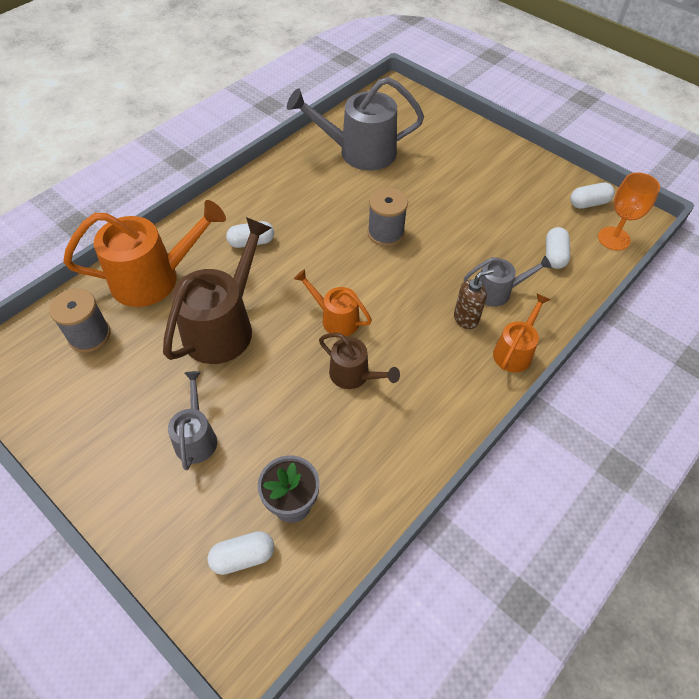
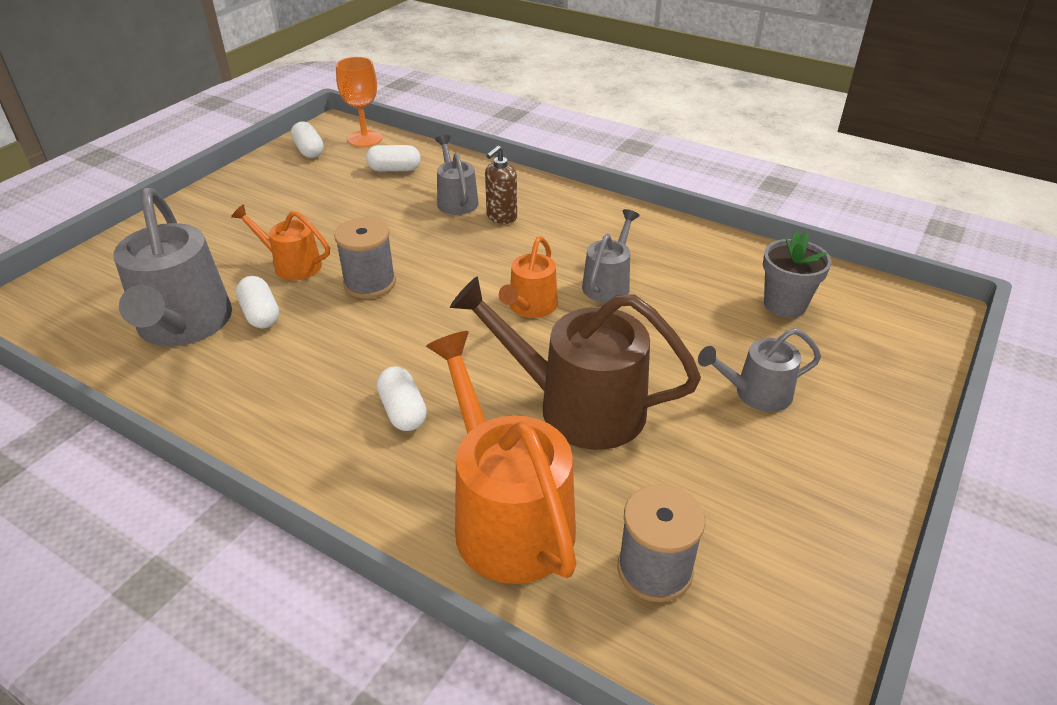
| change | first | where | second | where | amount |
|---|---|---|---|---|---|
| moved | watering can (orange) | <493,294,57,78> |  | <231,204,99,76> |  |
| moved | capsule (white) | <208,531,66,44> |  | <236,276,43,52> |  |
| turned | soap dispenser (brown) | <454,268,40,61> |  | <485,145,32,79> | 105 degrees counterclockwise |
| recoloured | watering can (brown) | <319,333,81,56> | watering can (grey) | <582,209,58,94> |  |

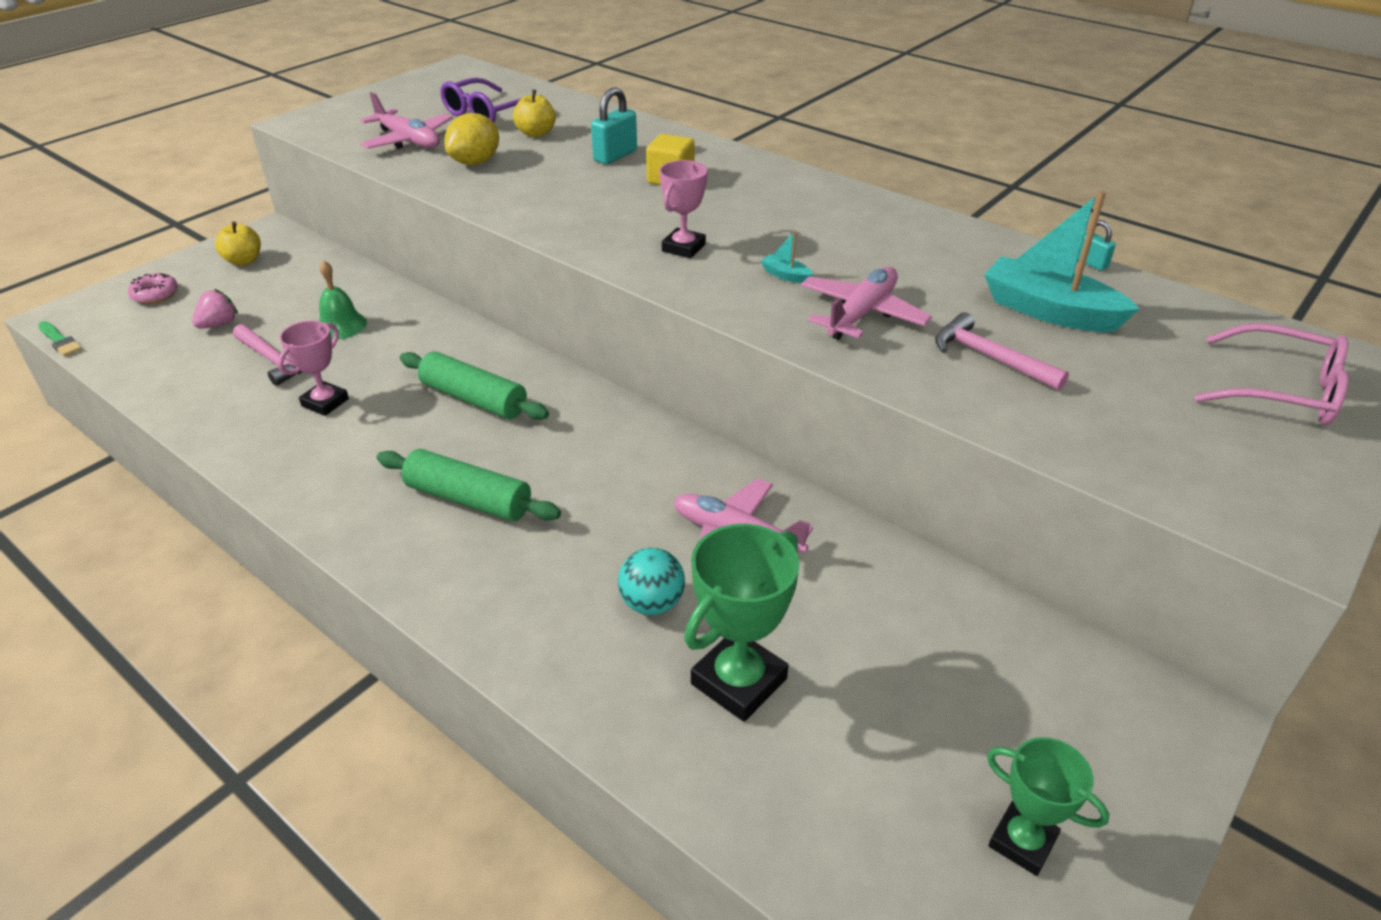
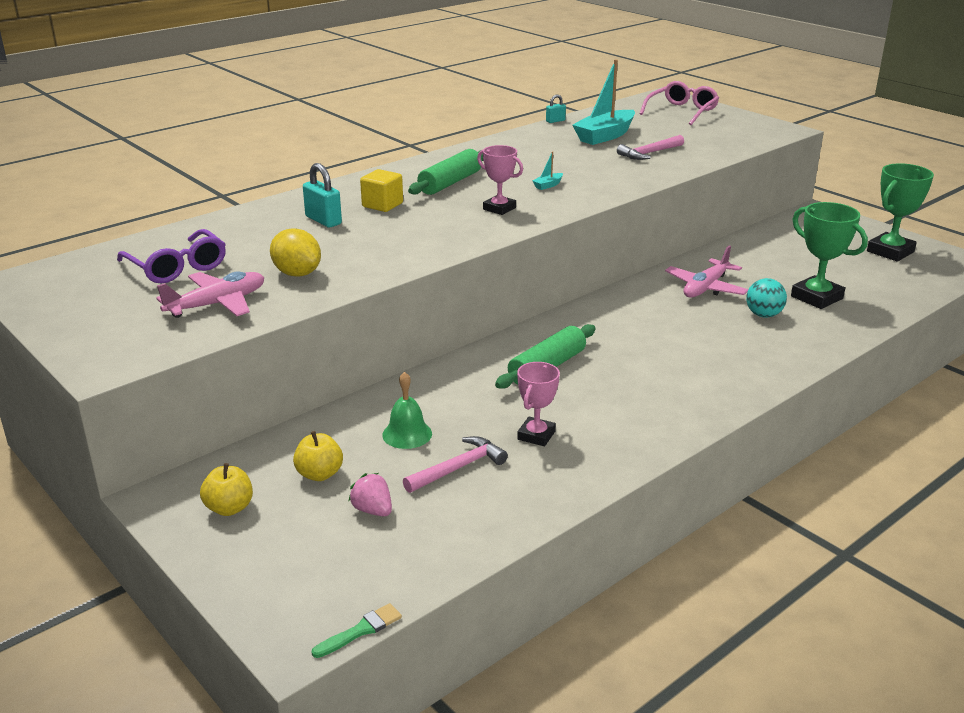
| change | first | where | second | where | amount |
|---|---|---|---|---|---|
| moved | apple (yellow) | <513,89,43,48> |  | <293,431,50,50> |  |
| moved | rolling pin (green) | <377,449,184,72> |  | <408,149,76,46> |  |
| turned | trophy (pink) | <278,321,71,95> |  | <517,362,43,84> | 75 degrees clockwise |
| resized | trophy (green) | <987,737,123,139> |  | <867,163,67,99> | x1.55 |
| removed | donut (pink) | <128,273,50,31> |  |  |  |
| removed | plane (pink) | <800,266,132,74> |  |  |  |

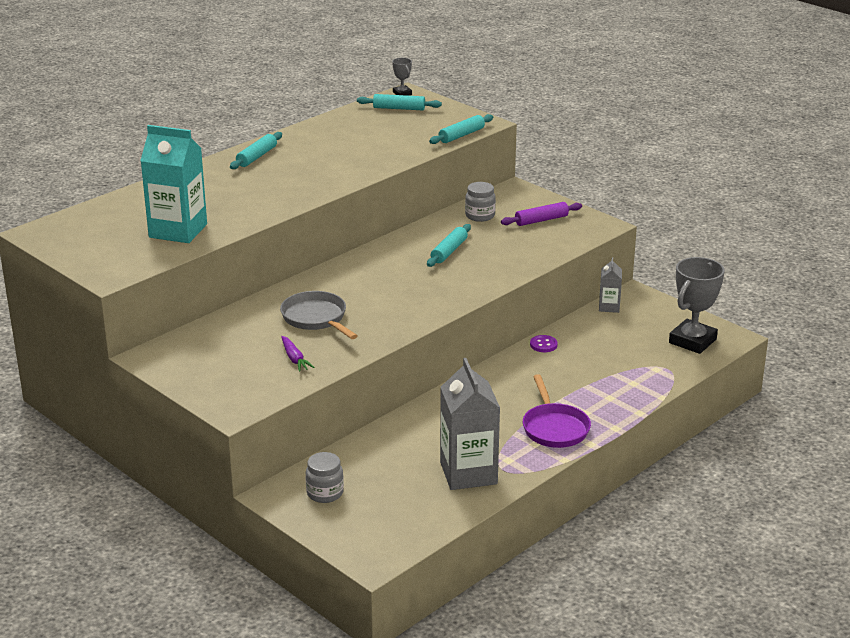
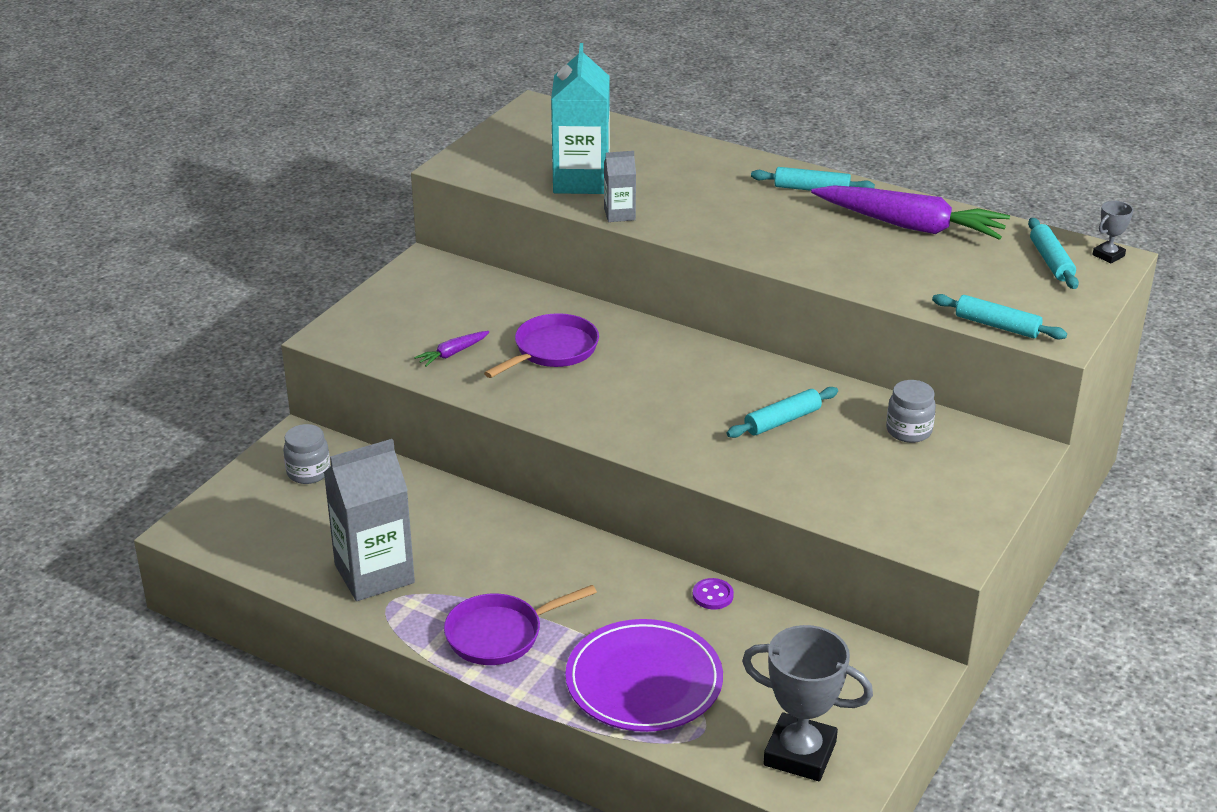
| change | first | where | second | where | amount |
|---|---|---|---|---|---|
| recoloured | pan (grey) | <280,291,78,48> | pan (purple) | <484,313,115,65> |  |
| added |  |  | plate (purple) | <565,619,158,113> |  |
| moved | carton (grey) | <599,257,23,56> |  | <604,151,32,71> |  |
| turned | rolling pin (turquoise) | <427,224,44,43> |  | <726,387,112,51> | 45 degrees counterclockwise |
| added |  |  | carrot (purple) | <811,185,199,55> |  |
| removed | rolling pin (purple) | <501,202,81,24> |  |  |  |

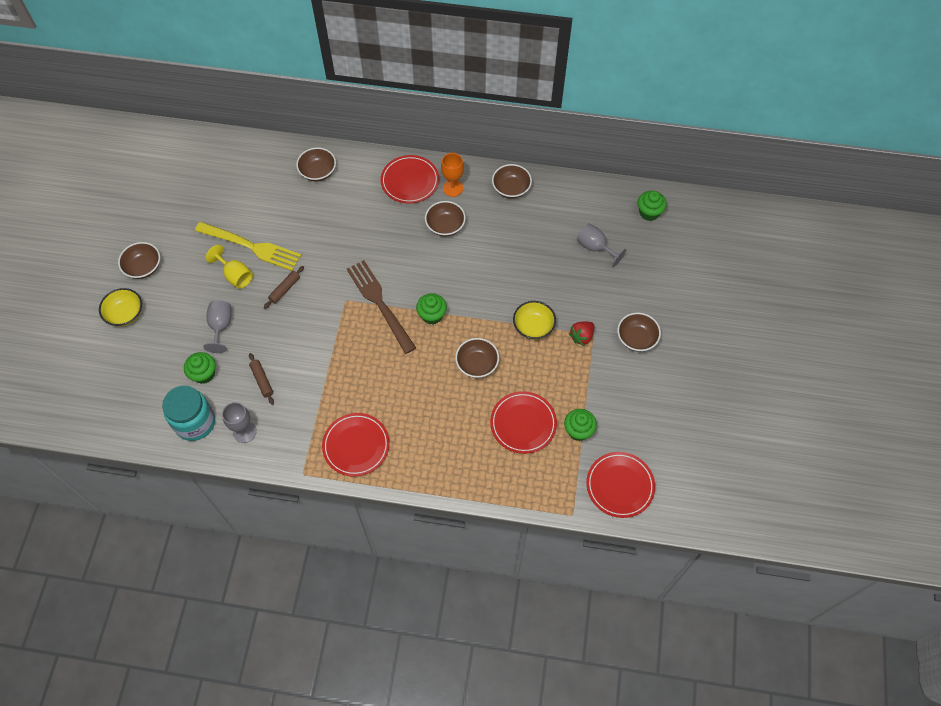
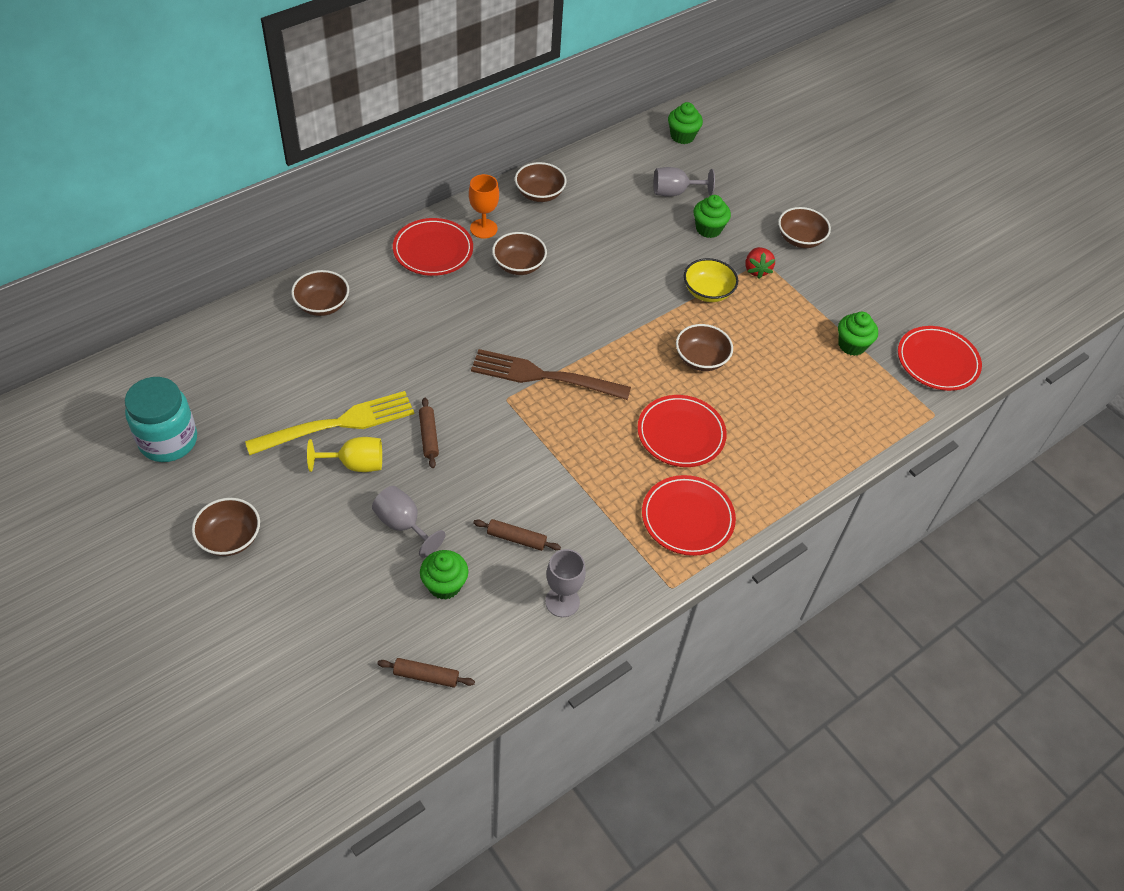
| change | first | where | second | where | amount |
|---|---|---|---|---|---|
| moved | jar (turquoise) | <162,386,53,55> |  | <125,377,72,85> |  |
| added |  |  | rolling pin (brown) | <377,658,98,30> |  |
| moved | plate (red) | <490,391,67,63> |  | <638,395,89,72> |  |
| moved | cupcake (green) | <416,293,31,32> |  | <694,195,37,43> |  |
| removed | bowl (yellow) | <99,288,43,39> |  |  |  |

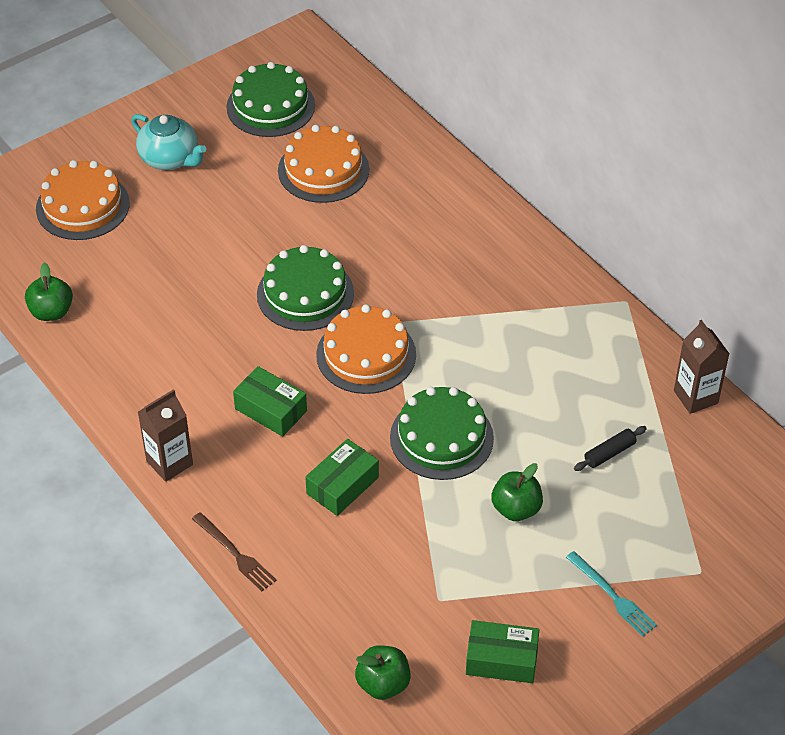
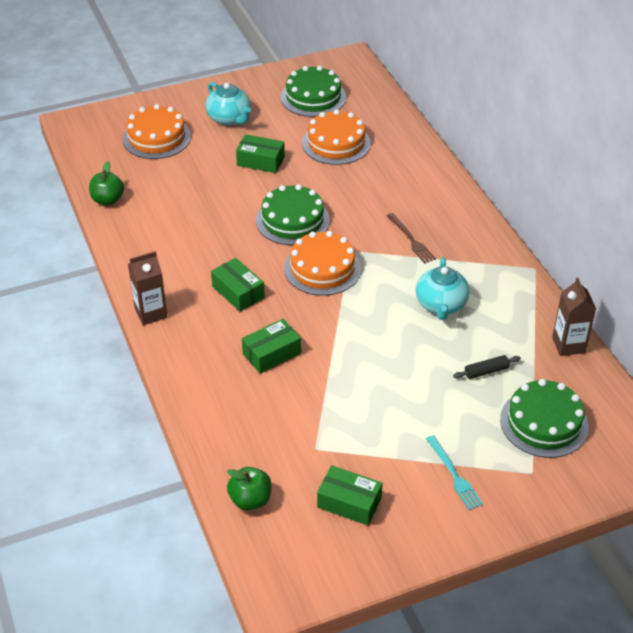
| change | first | where | second | where | amount |
|---|---|---|---|---|---|
| added |  |  | box (green) | <236,134,49,39> |  |
| moved | fork (brown) | <192,512,85,79> |  | <387,213,49,51> |  |
| added |  |  | teapot (turquoise) | <416,257,53,63> |  |
| moved | cake (green) | <390,387,104,93> |  | <500,379,89,79> |  |
| removed | apple (green) | <491,463,52,58> |  |  |  |

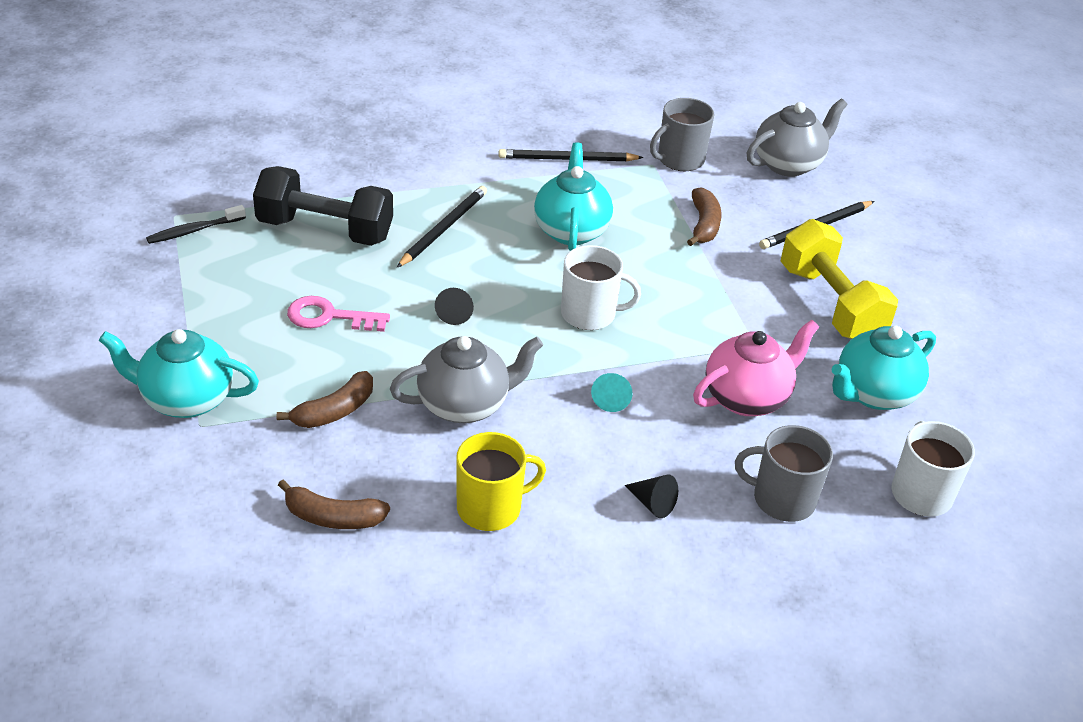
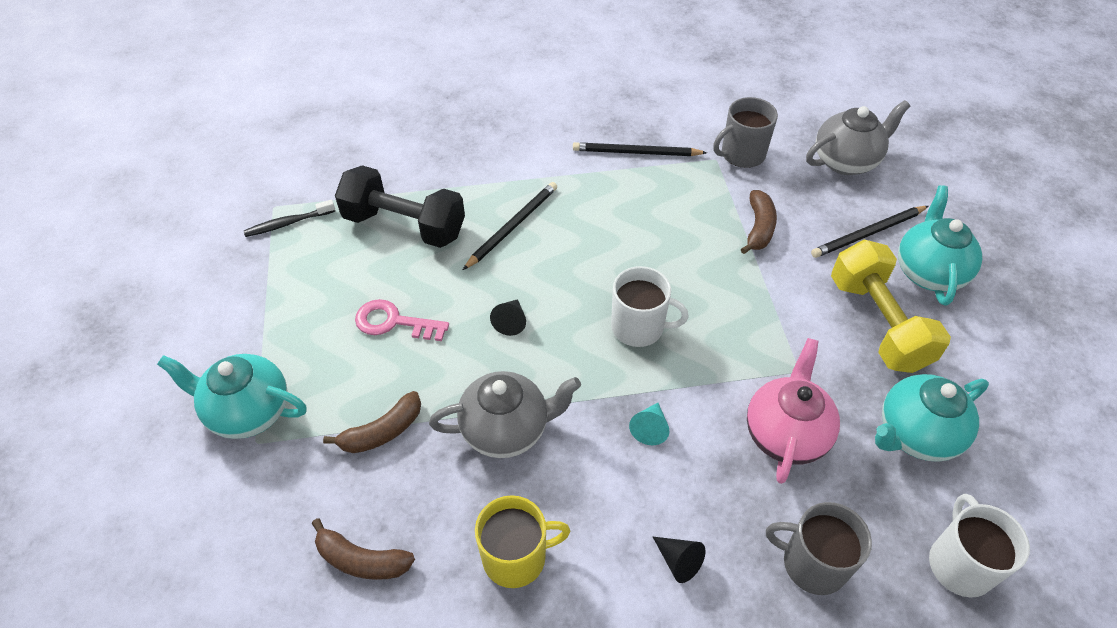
| change | first | where | second | where | amount |
|---|---|---|---|---|---|
| turned | teapot (pink) | <693,320,126,96> |  | <747,338,93,146> | 45 degrees counterclockwise |
| moved | teapot (turquoise) | <534,142,79,109> |  | <898,185,84,121> |  |

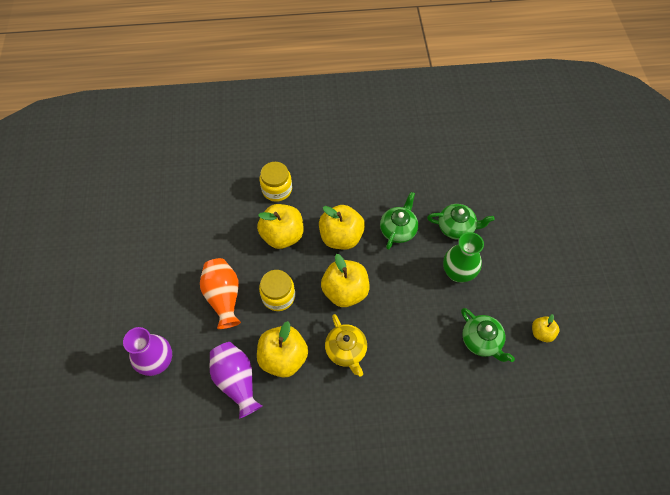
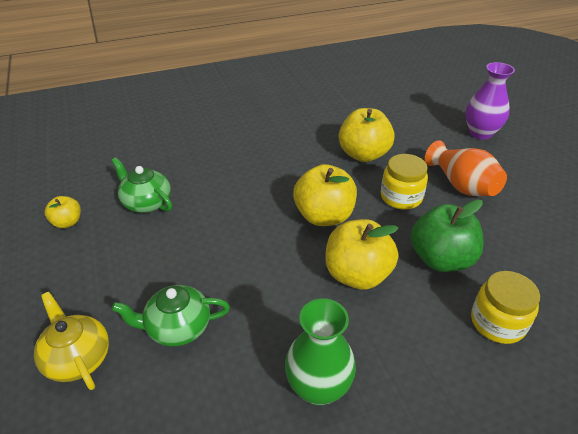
| change | first | where | second | where | amount |
|---|---|---|---|---|---|
| moved | teapot (yellow) | <325,314,42,63> |  | <34,292,75,98> |  |
| moved | vase (green) | <443,232,41,50> |  | <285,298,71,107> |  |
| recoloured | apple (yellow) | <257,204,46,45> | apple (green) | <411,200,73,72> |  |
| removed | vase (purple) | <210,342,53,77> |  |  |  |
| removed | teapot (green) | <380,192,38,58> |  |  |  |

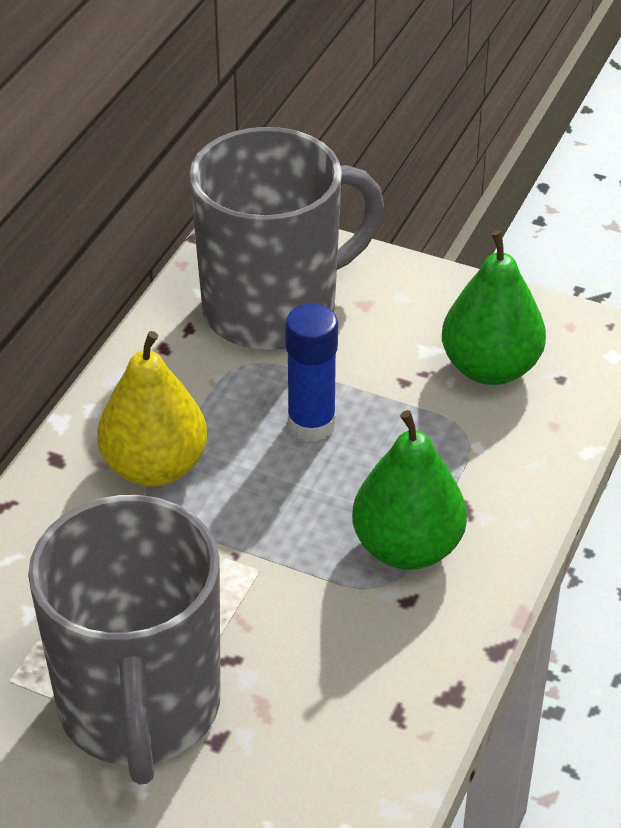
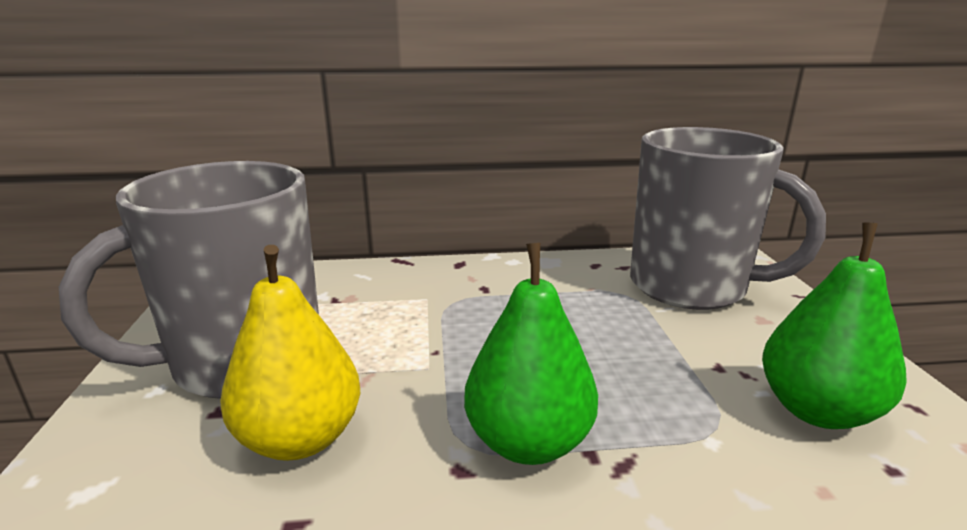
| change | first | where | second | where | amount |
|---|---|---|---|---|---|
| moved | pear (yellow) | <97,331,110,156> |  | <221,245,139,216> |  |
| removed | glue stick (blue) | <285,304,53,138> |  |  |  |

